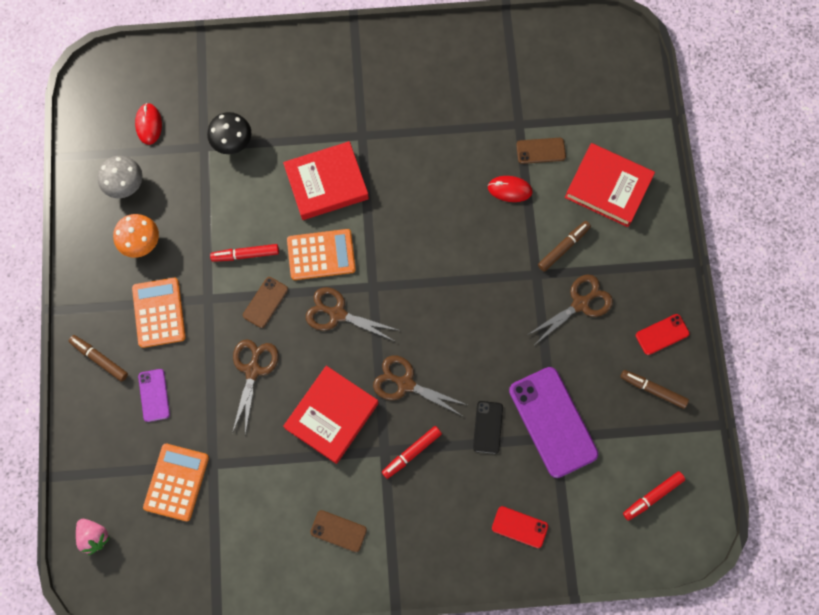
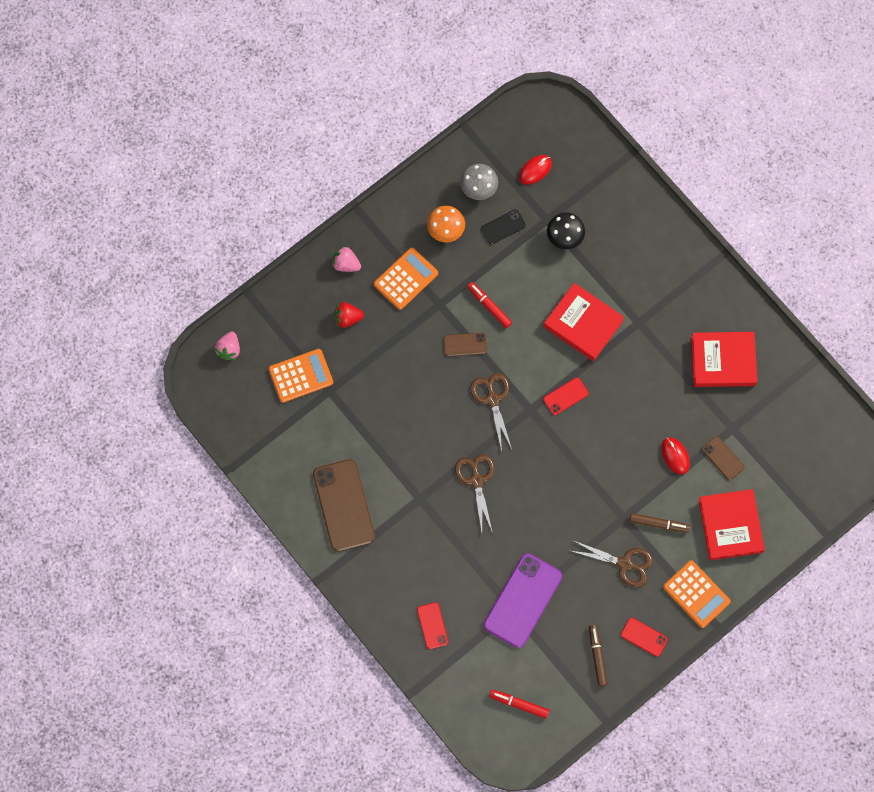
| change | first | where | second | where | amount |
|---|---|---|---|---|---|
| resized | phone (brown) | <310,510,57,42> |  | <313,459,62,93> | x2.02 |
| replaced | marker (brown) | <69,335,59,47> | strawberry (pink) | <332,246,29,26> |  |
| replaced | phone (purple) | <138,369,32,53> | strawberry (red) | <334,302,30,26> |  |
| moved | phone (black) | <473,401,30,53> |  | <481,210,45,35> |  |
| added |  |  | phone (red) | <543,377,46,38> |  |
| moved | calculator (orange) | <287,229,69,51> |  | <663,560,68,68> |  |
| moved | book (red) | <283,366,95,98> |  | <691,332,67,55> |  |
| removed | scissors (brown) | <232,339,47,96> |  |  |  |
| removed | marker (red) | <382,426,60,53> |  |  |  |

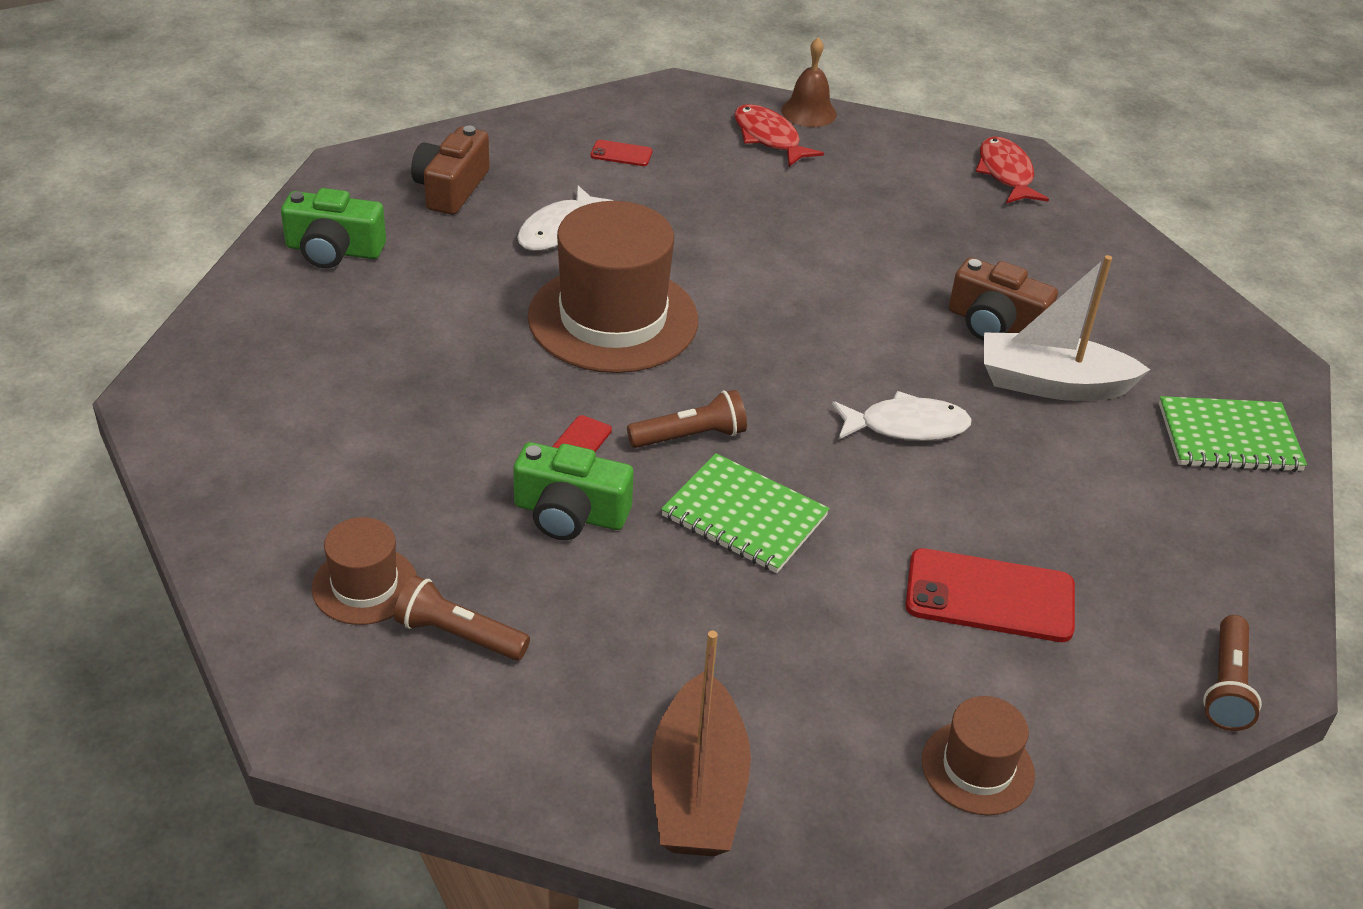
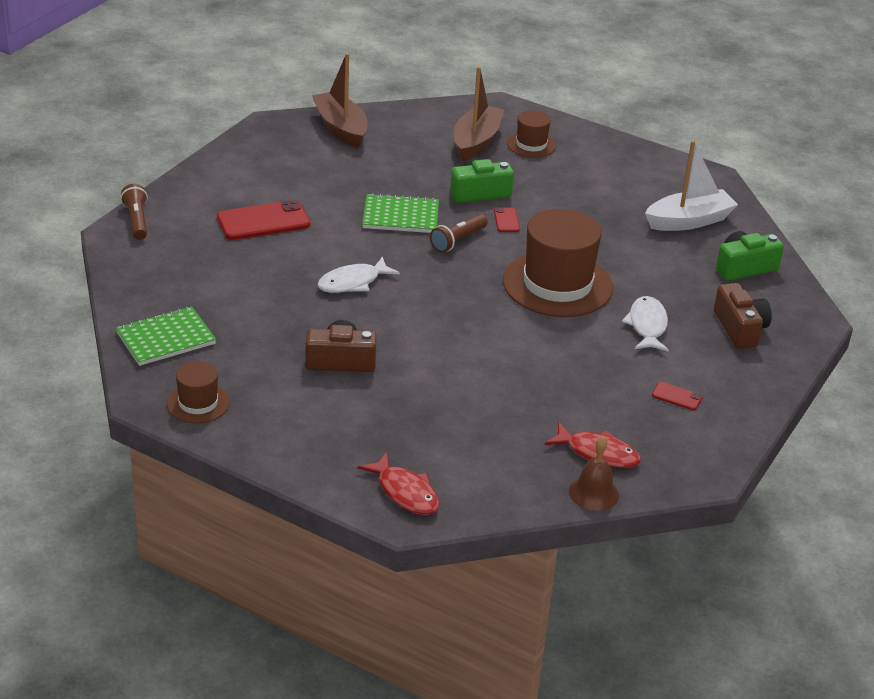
| change | first | where | second | where | amount |
|---|---|---|---|---|---|
| moved | hat (brown) | <922,696,113,119> |  | <167,361,63,62> |  |
| replaced | flashlight (brown) | <394,576,136,85> | boat (brown) | <454,66,50,95> |  |
| moved | boat (white) | <984,255,166,146> |  | <645,140,93,91> |  |
| turned | phone (red) | <590,140,63,26> |  | <652,382,51,28> | 45 degrees clockwise |

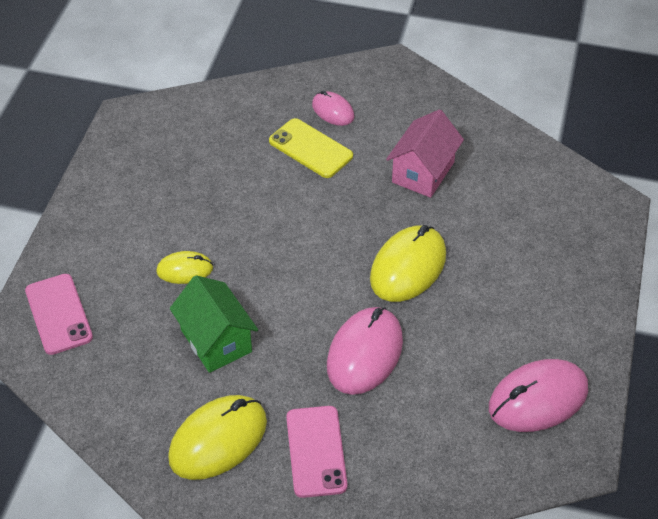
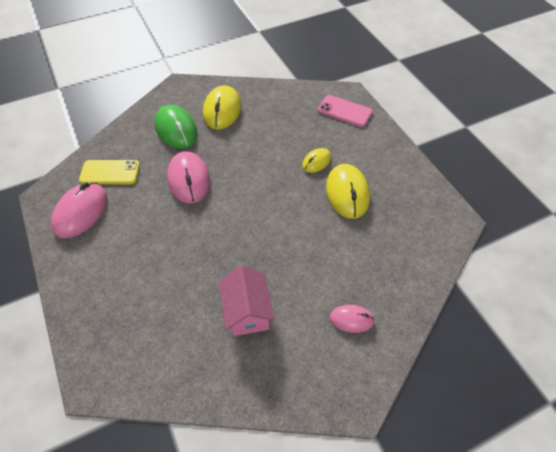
| change | first | where | second | where | amount |
|---|---|---|---|---|---|
| moved | phone (yellow) | <269,118,84,60> |  | <79,160,61,24> |  |
| replaced | phone (pink) | <286,406,61,92> | mouse (green) | <155,105,42,44> |  |
| moved | mouse (yellow) | <370,225,76,77> |  | <326,164,44,55> |  |
| removed | house (green) | <170,275,88,98> |  |  |  |

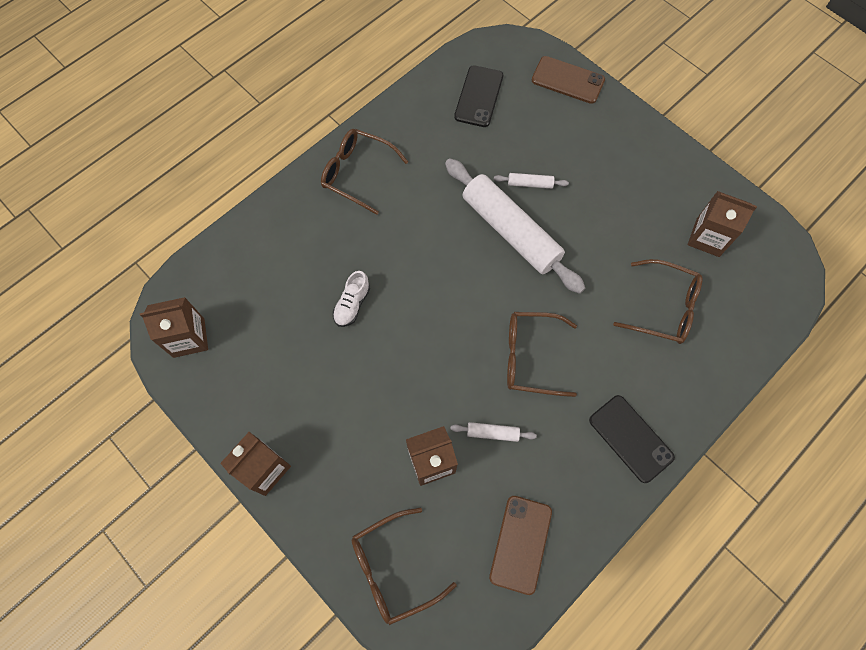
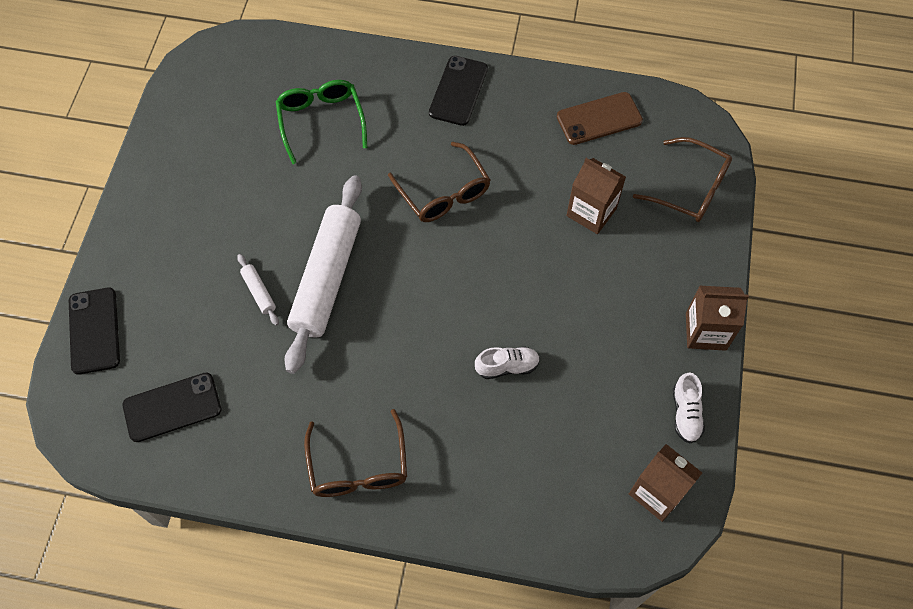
| change | first | where | second | where | amount |
|---|---|---|---|---|---|
| recoloured | phone (brown) | <532,56,73,48> | phone (black) | <69,288,51,87> |  |
| recoloured | glasses (brown) | <613,259,90,85> | glasses (green) | <276,80,91,84> |  |
| added |  |  | shoe (white) | <673,372,32,71> |  |
| removed | rolling pin (white) | <451,422,86,20> |  |  |  |
| removed | carton (brown) | <688,191,69,66> |  |  |  |

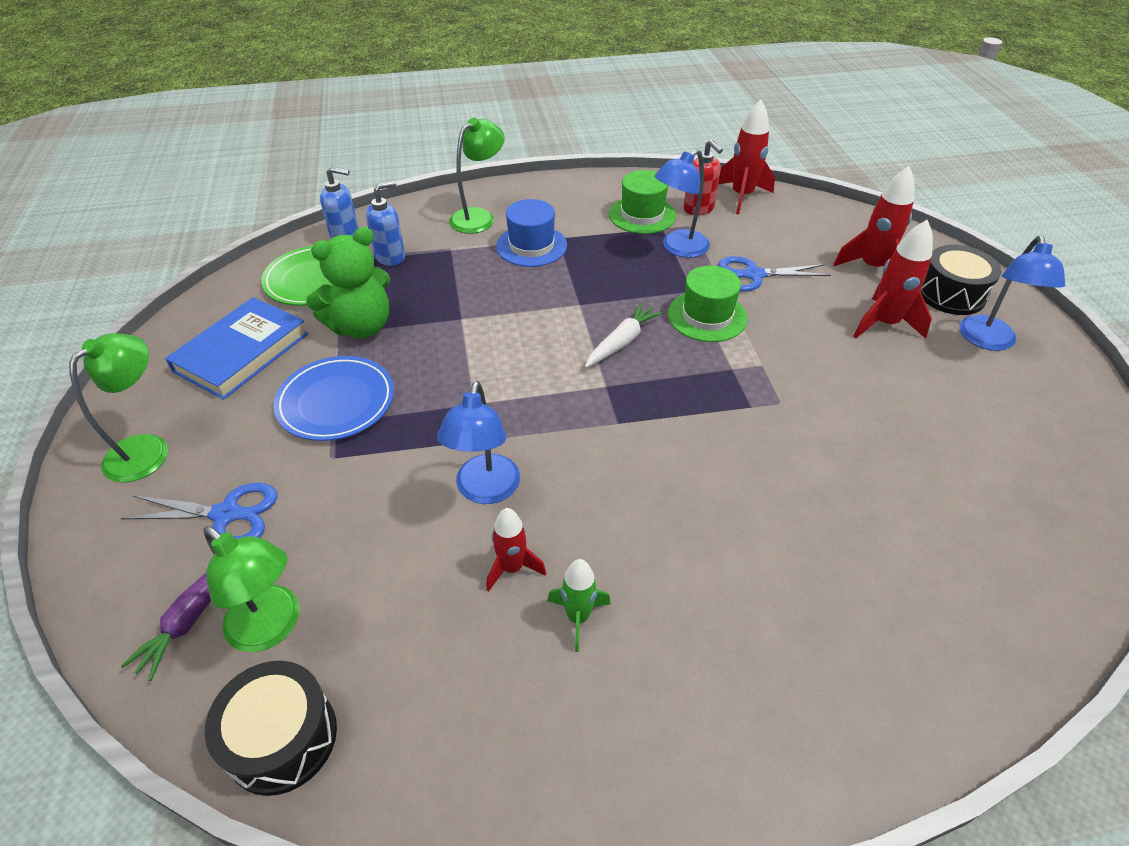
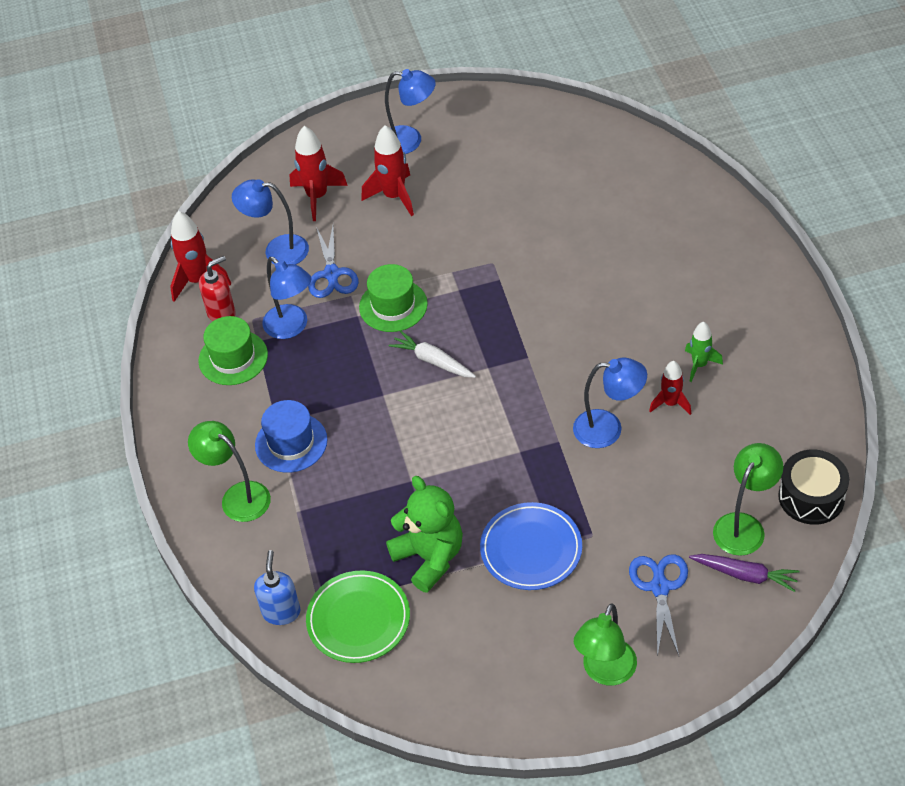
| change | first | where | second | where | amount |
|---|---|---|---|---|---|
| added |  |  | lamp (blue) | <232,179,77,86> |  |
| turned | lamp (green) | <69,333,99,150> |  | <574,603,63,83> | 90 degrees counterclockwise |
| removed | book (blue) | <165,297,143,103> |  |  |  |
| removed | soap dispenser (blue) | <366,181,39,85> |  |  |  |
| removed | drum (black) | <920,245,82,70> |  |  |  |

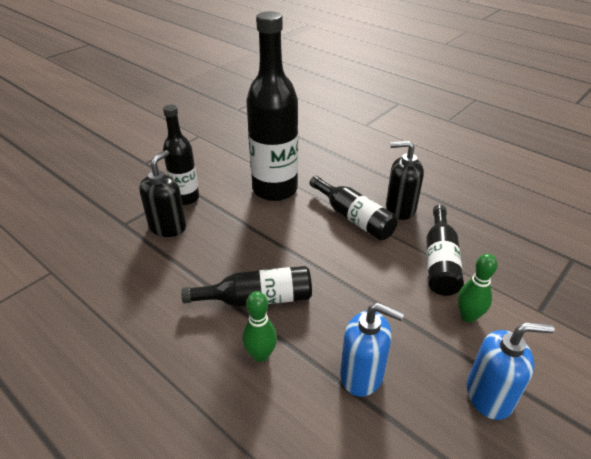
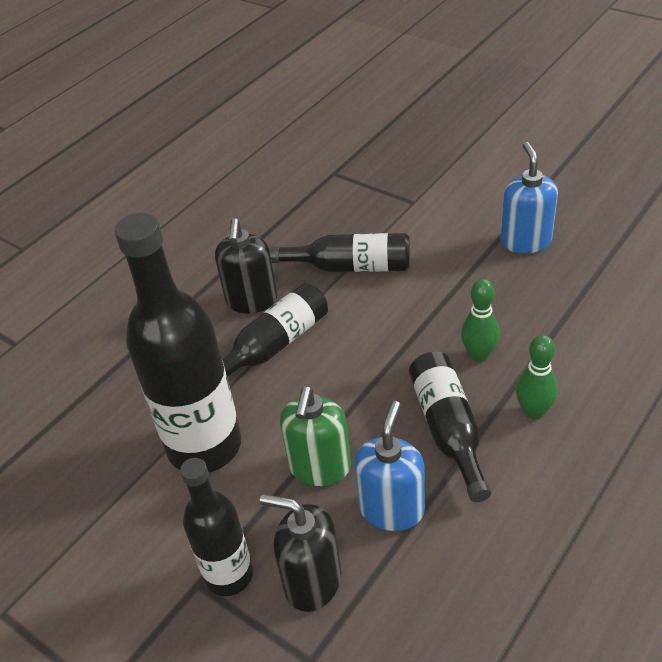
| change | first | where | second | where | amount |
|---|---|---|---|---|---|
| added |  |  | soap dispenser (green) | <280,386,71,100> |  |
| moved | soap dispenser (blue) | <340,303,64,94> |  | <354,401,71,130> |  |
| moved | bowling pin (green) | <458,254,40,69> |  | <461,279,39,83> |  |

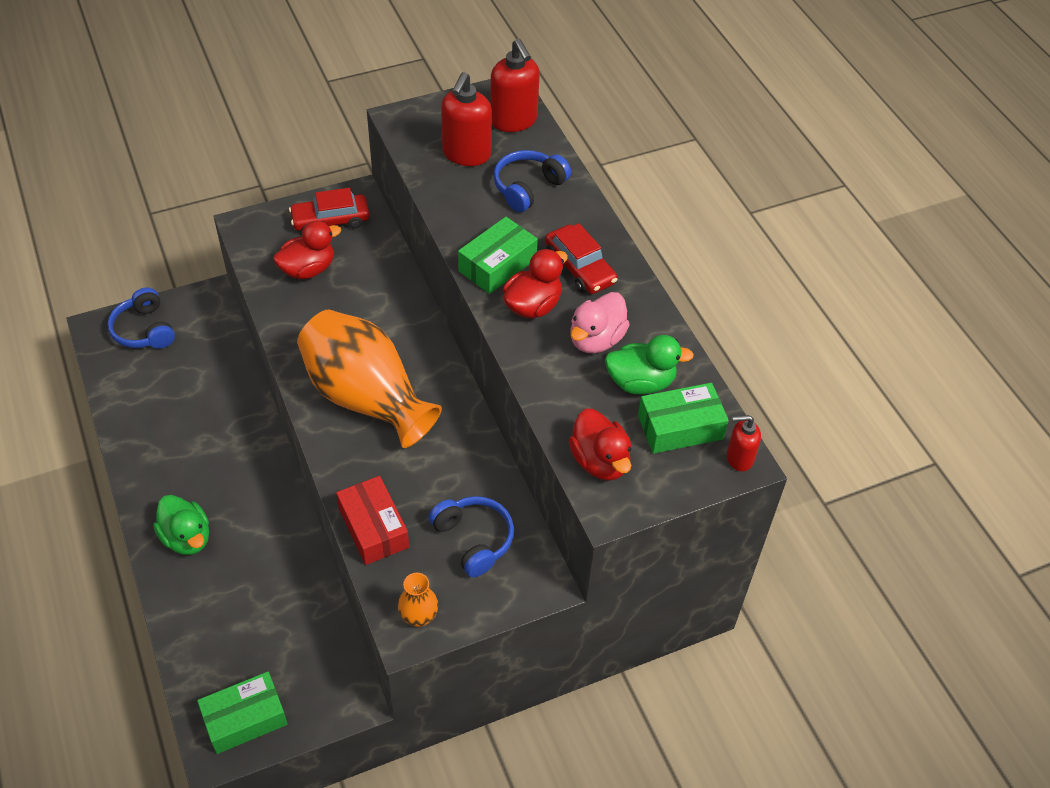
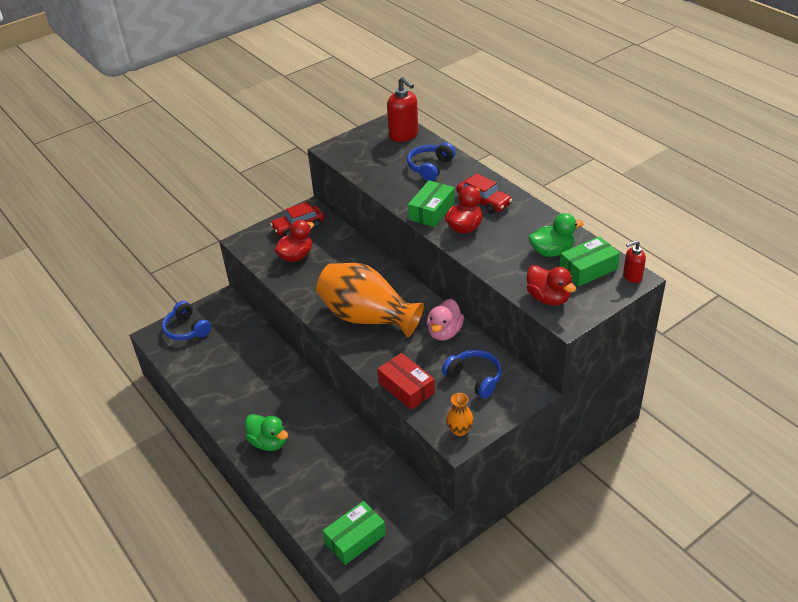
| change | first | where | second | where | amount |
|---|---|---|---|---|---|
| moved | duck (pink) | <570,292,60,61> |  | <427,299,37,42> |  |
| removed | soap dispenser (red) | <441,72,51,94> |  |  |  |

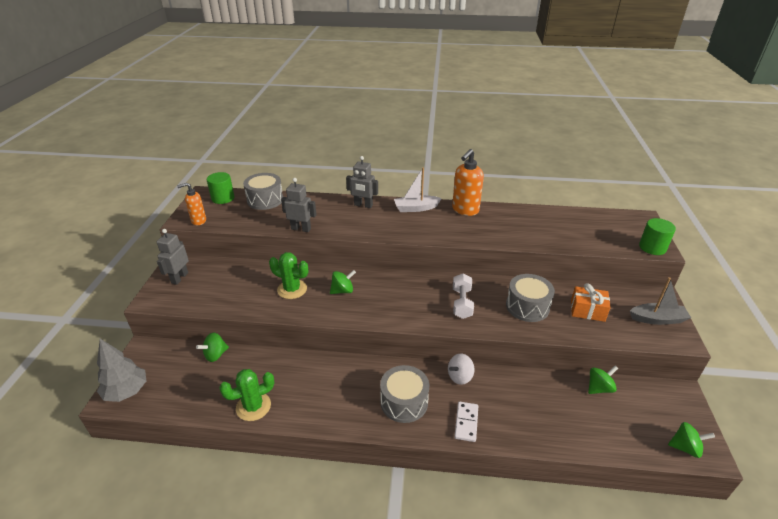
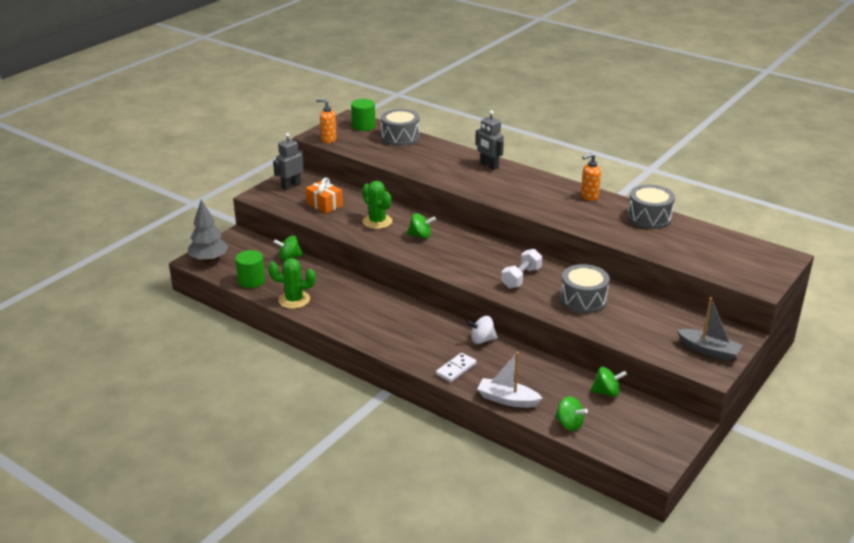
| change | first | where | second | where | amount |
|---|---|---|---|---|---|
| moved | cylinder (green) | <639,218,37,37> |  | <235,250,30,38> |  |
| moved | gift (orange) | <571,283,40,39> |  | <306,177,37,37> |  |
| moved | boat (white) | <394,167,48,45> |  | <477,352,66,56> |  |
| moved | spinning top (green) | <668,422,47,36> |  | <555,396,33,35> |  |
| resized | soap dispenser (orange) | <452,149,32,67> |  | <581,153,20,48> | x0.63 |
| moved | drum (grey) | <380,365,49,58> |  | <627,185,48,44> |  |
| removed | robot (grey) | <281,178,36,54> |  |  |  |

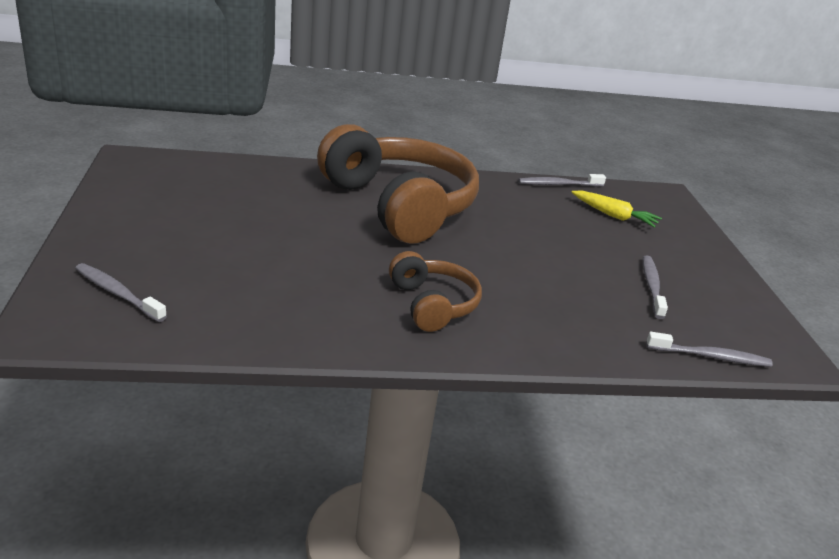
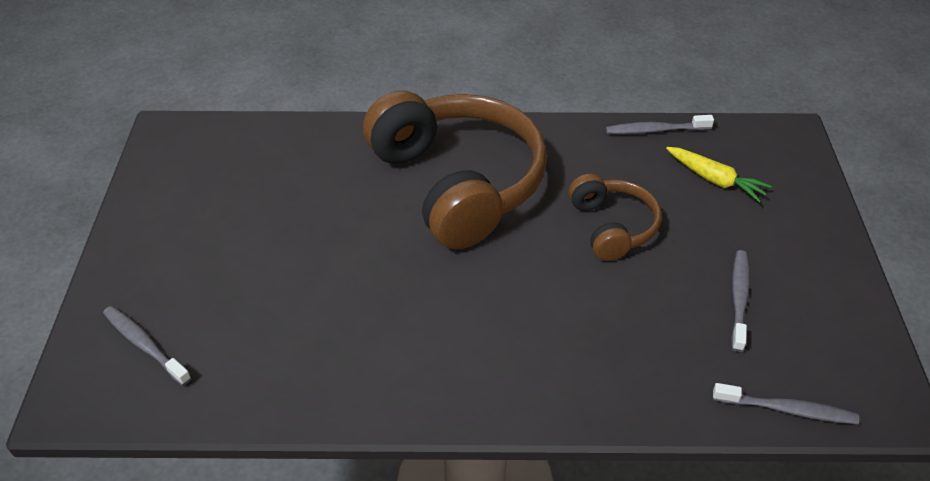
| change | first | where | second | where | amount |
|---|---|---|---|---|---|
| moved | headphones (brown) | <389,251,93,81> |  | <568,174,93,87> |  |

